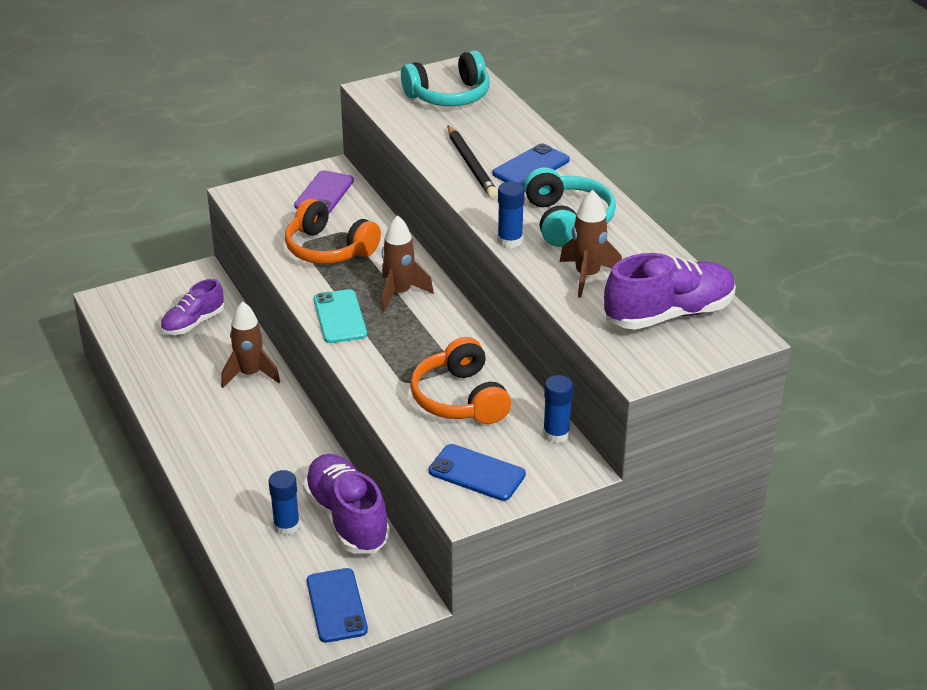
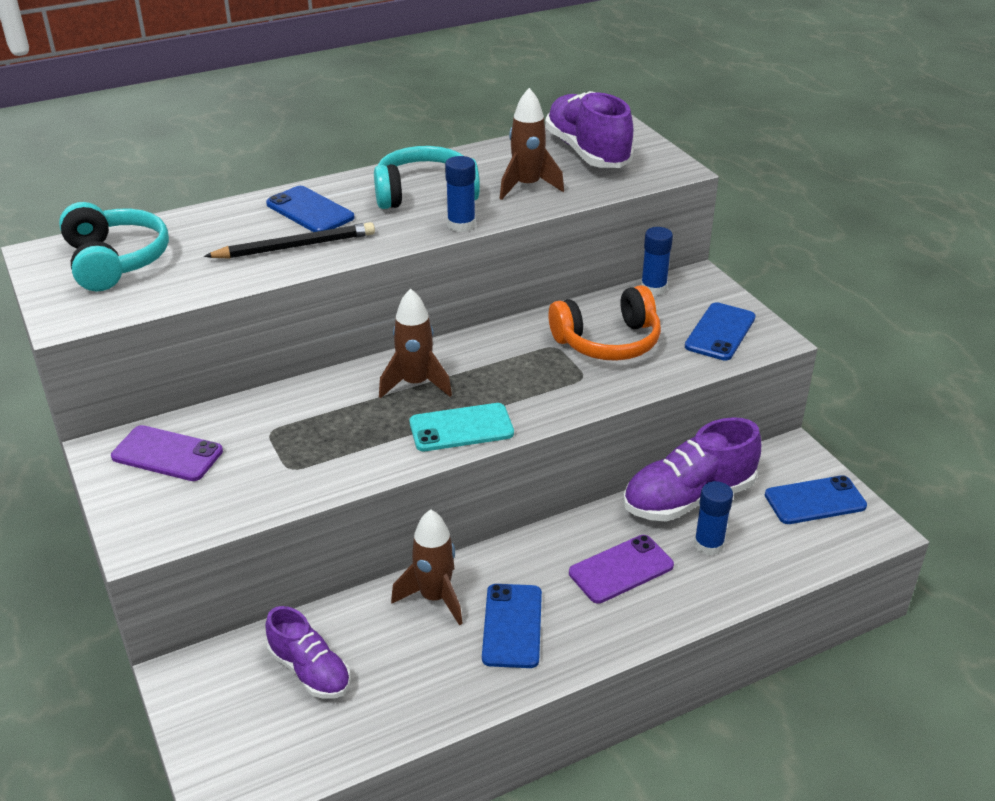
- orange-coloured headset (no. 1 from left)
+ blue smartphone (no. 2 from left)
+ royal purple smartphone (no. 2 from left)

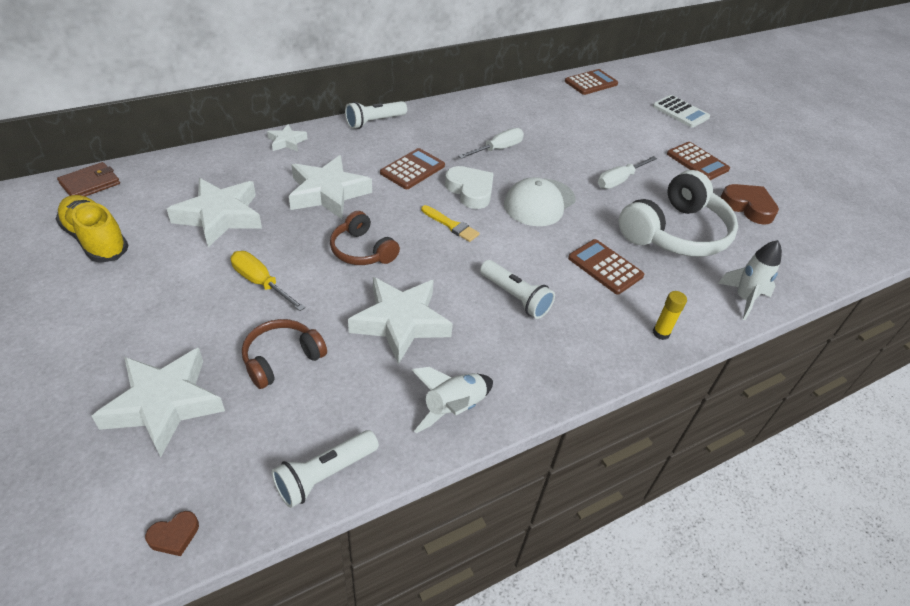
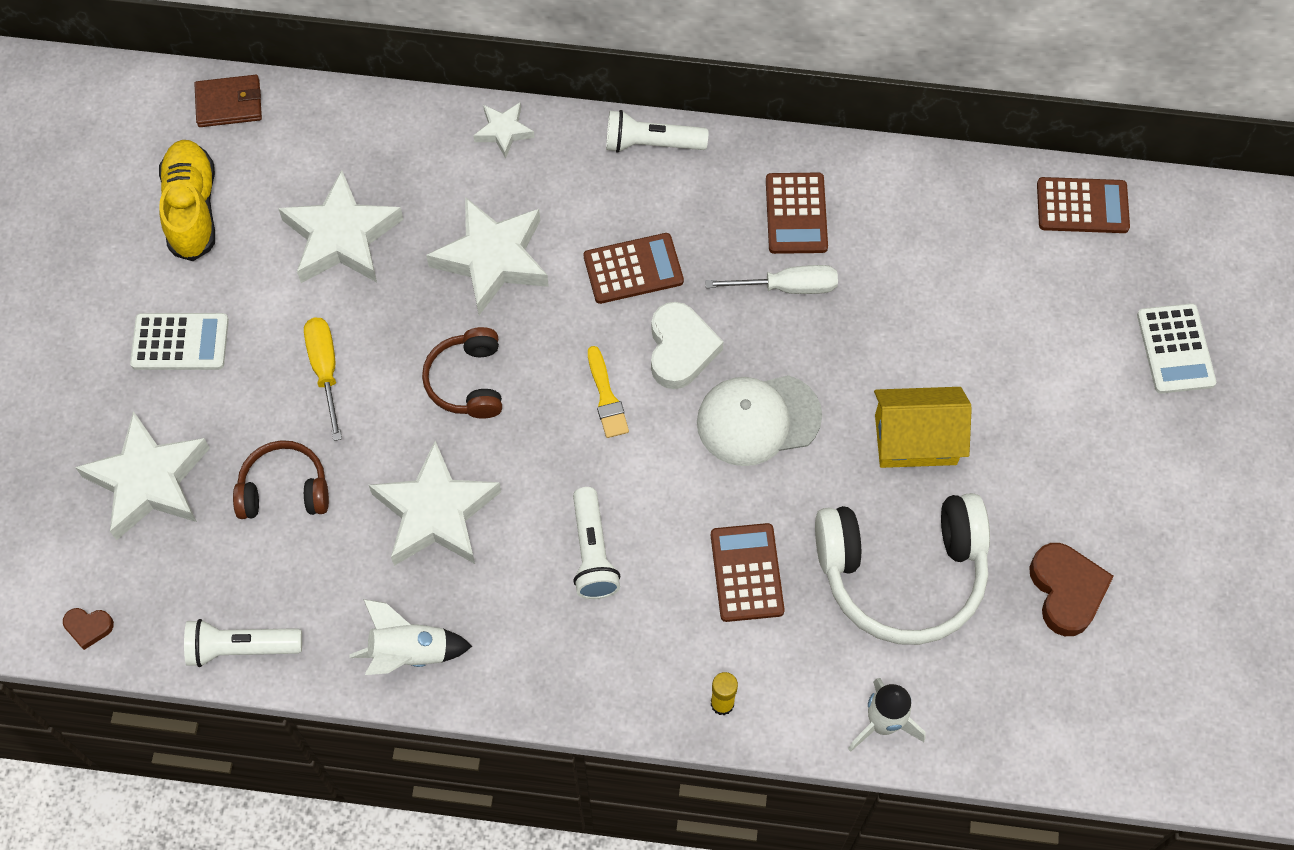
+ snow-white calculator (no. 1 from left)
~ dark brown calculator (no. 4 from left in the first image) to dark brown calculator (no. 3 from left)
~ snow-white hand screwdriver (no. 2 from left) to yellow cottage

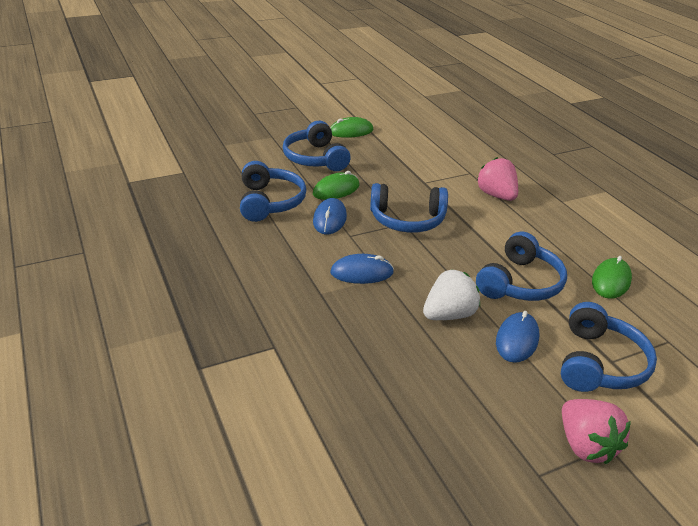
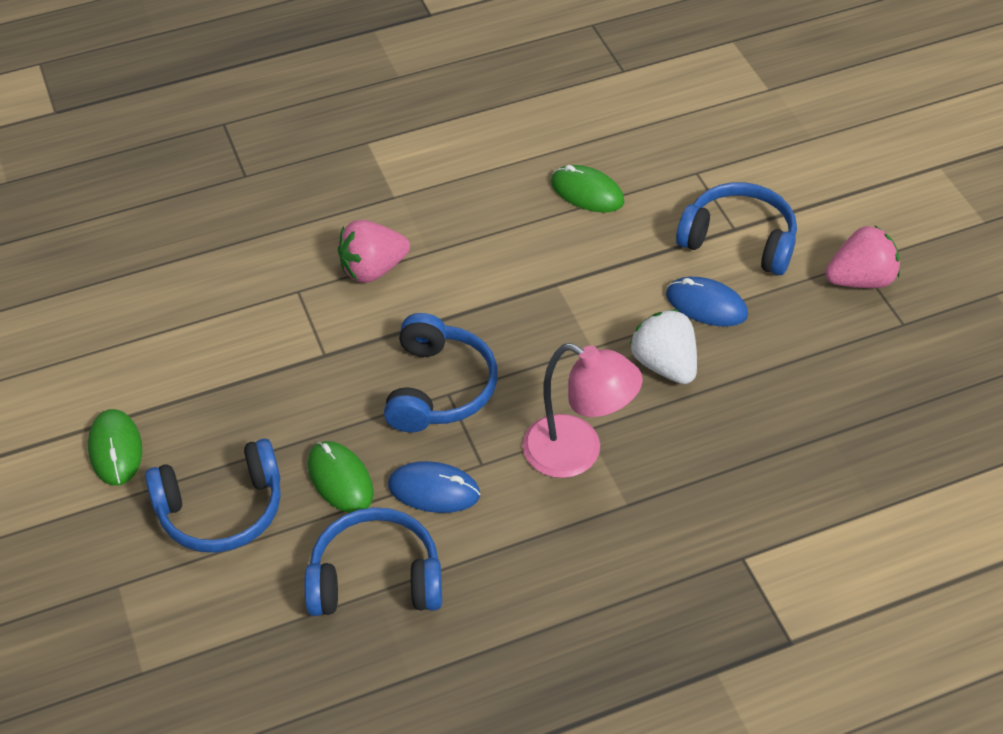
- blue headset (no. 4 from left)
~ blue mouse (no. 2 from left) to pink lamp

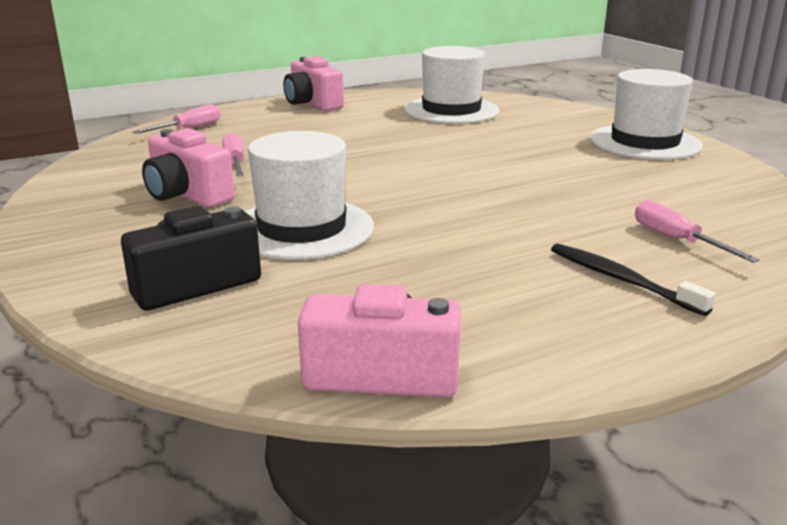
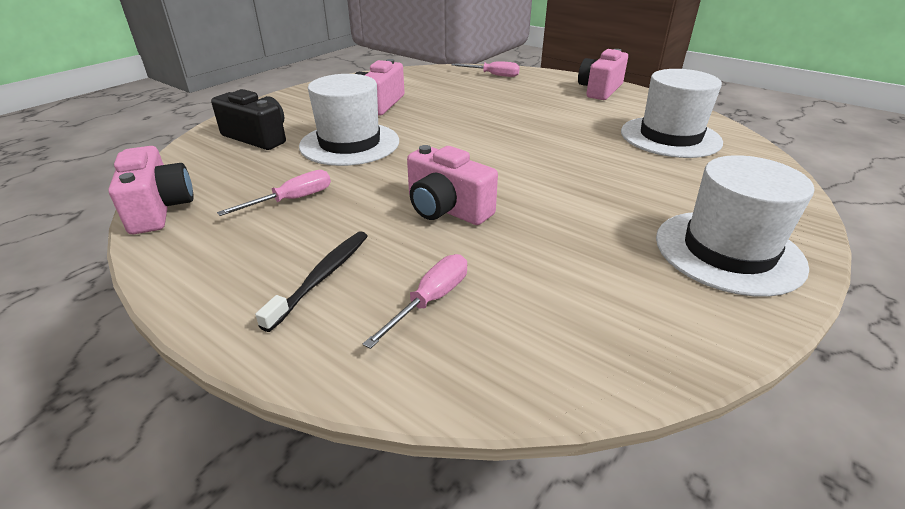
+ pink compact camera (no. 3 from left)
~ pink hand screwdriver (no. 2 from left in the first image) to pink hand screwdriver (no. 1 from left)

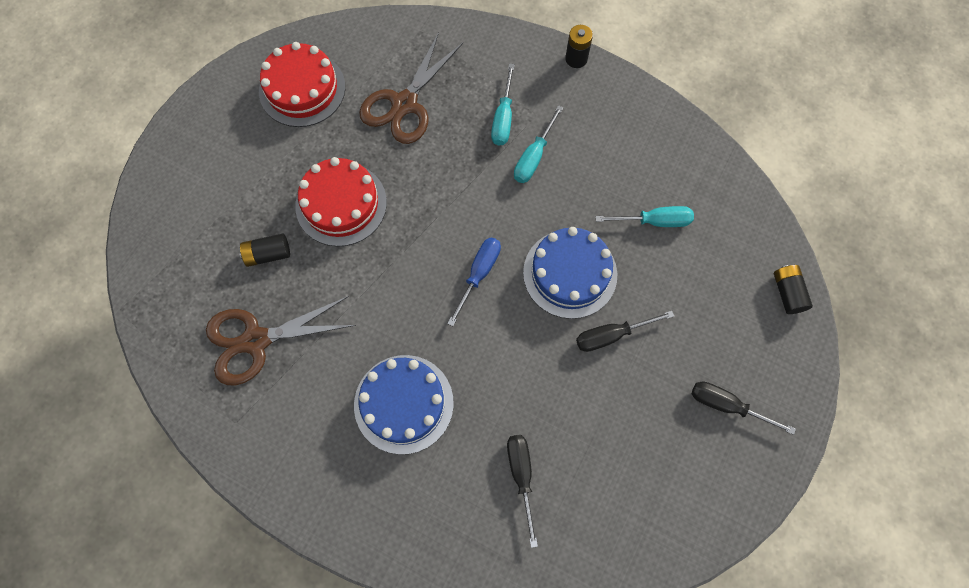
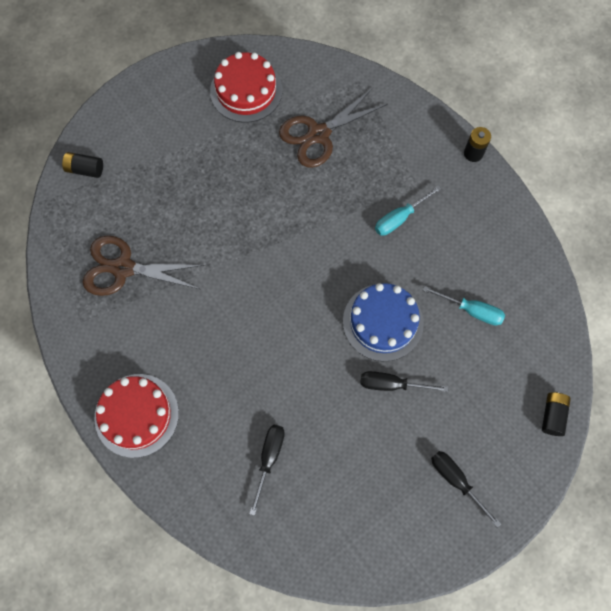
- blue cake (no. 1 from left)
- blue hand screwdriver
- turquoise hand screwdriver (no. 1 from left)
~ black AA battery (no. 1 from left)
~ crimson cake (no. 2 from left in the first image) to crimson cake (no. 1 from left)

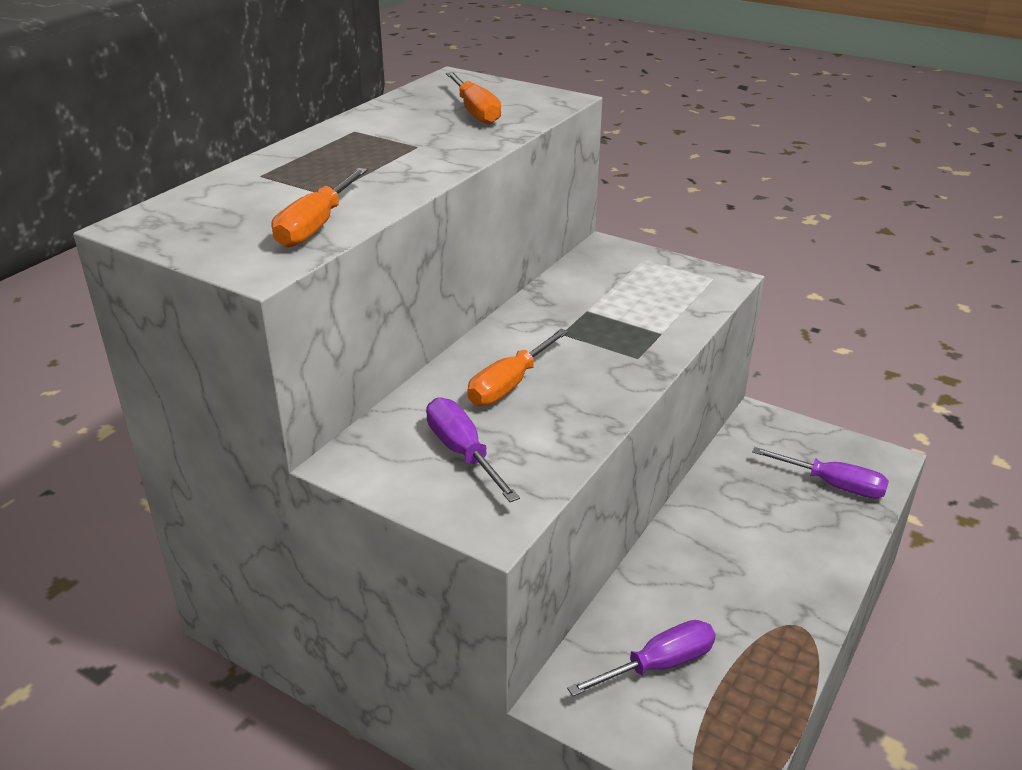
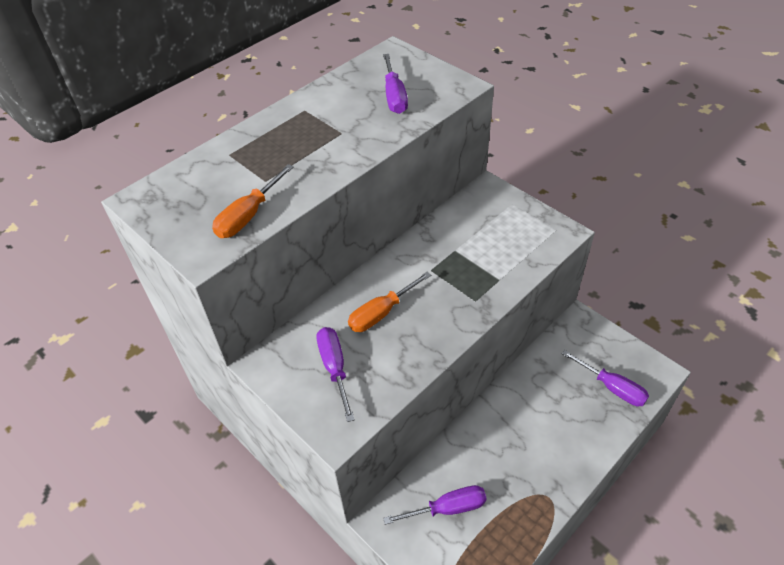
~ orange-coloured hand screwdriver (no. 2 from left) to royal purple hand screwdriver (no. 2 from left)

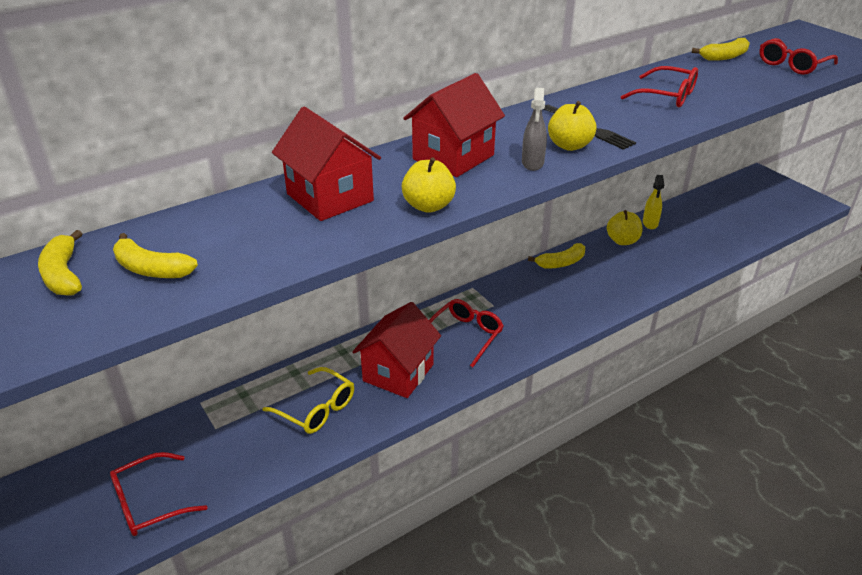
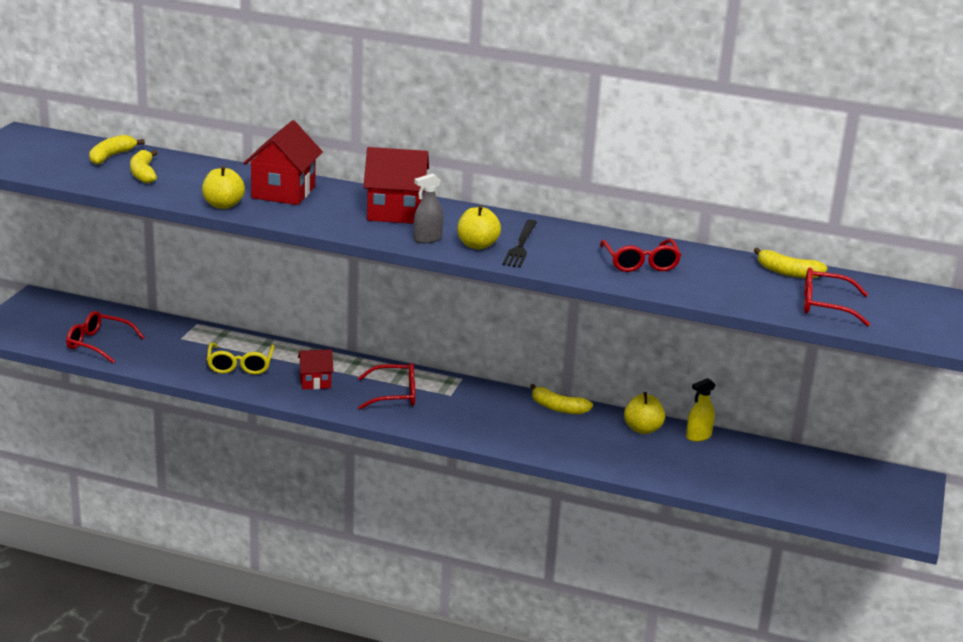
~ yellow apple (no. 1 from left)
~ crimson cottage (no. 2 from left) x0.57

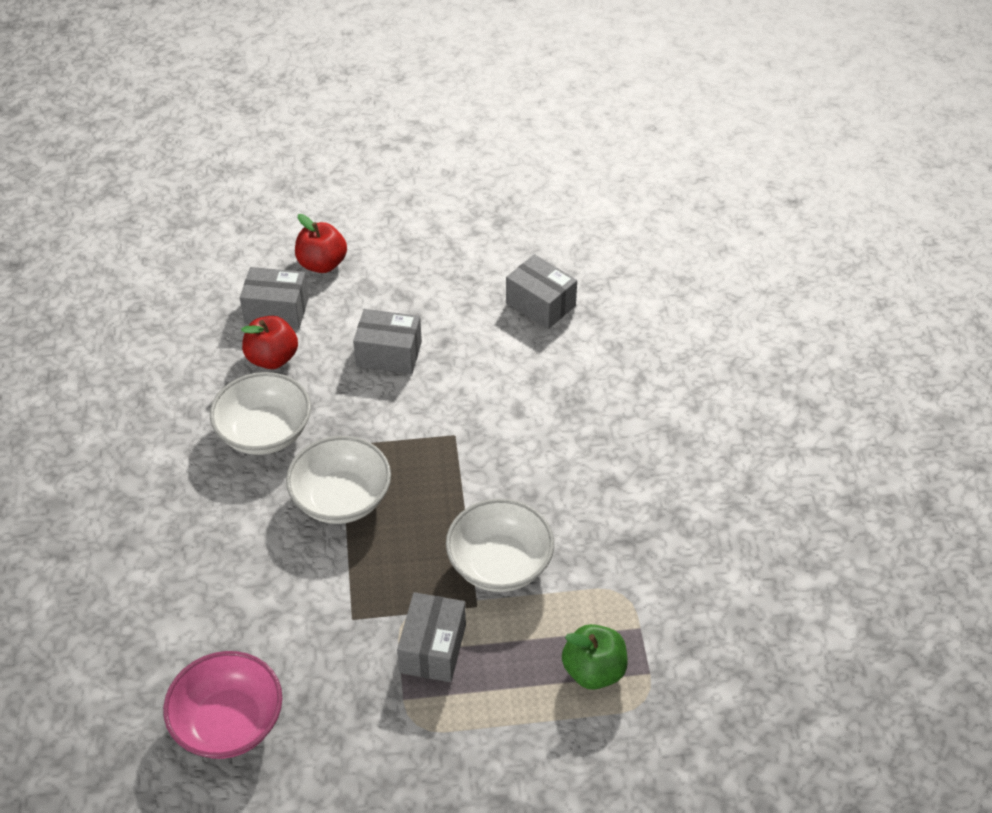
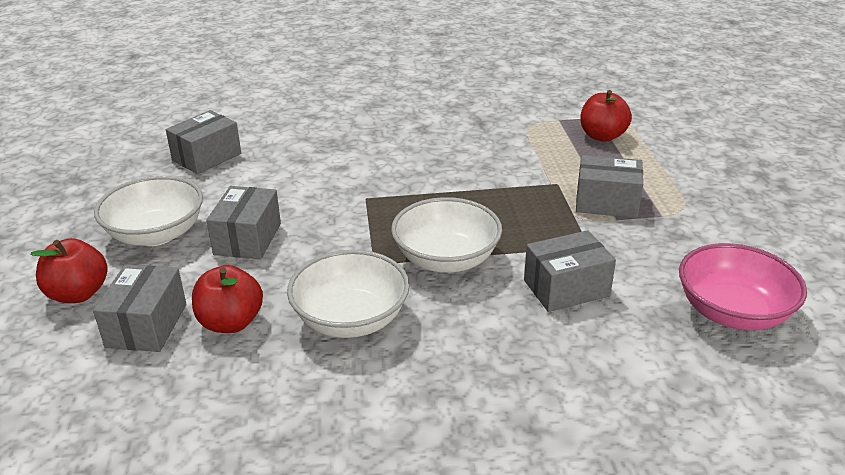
+ gray package (no. 4 from left)
~ snow-white bowl (no. 3 from left in the first image) to snow-white bowl (no. 1 from left)
~ leaf-green apple to crimson apple (no. 3 from left)

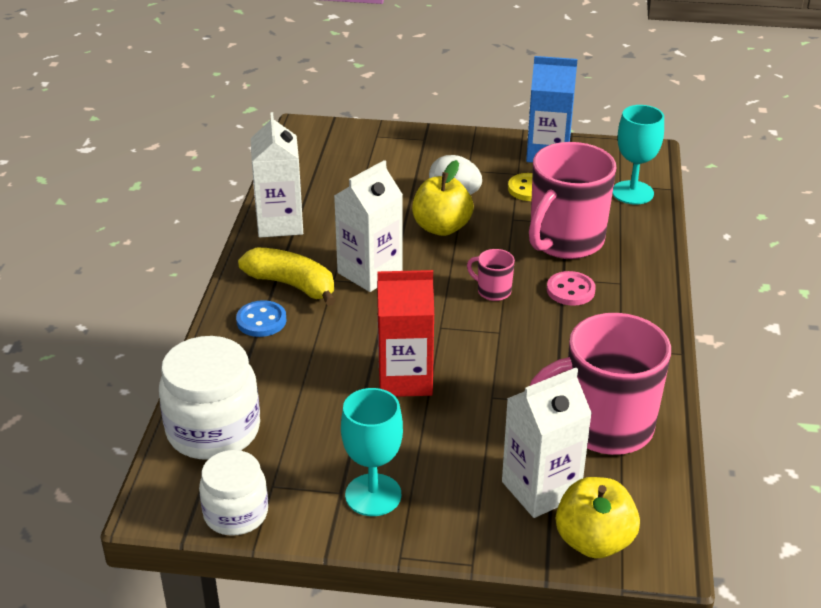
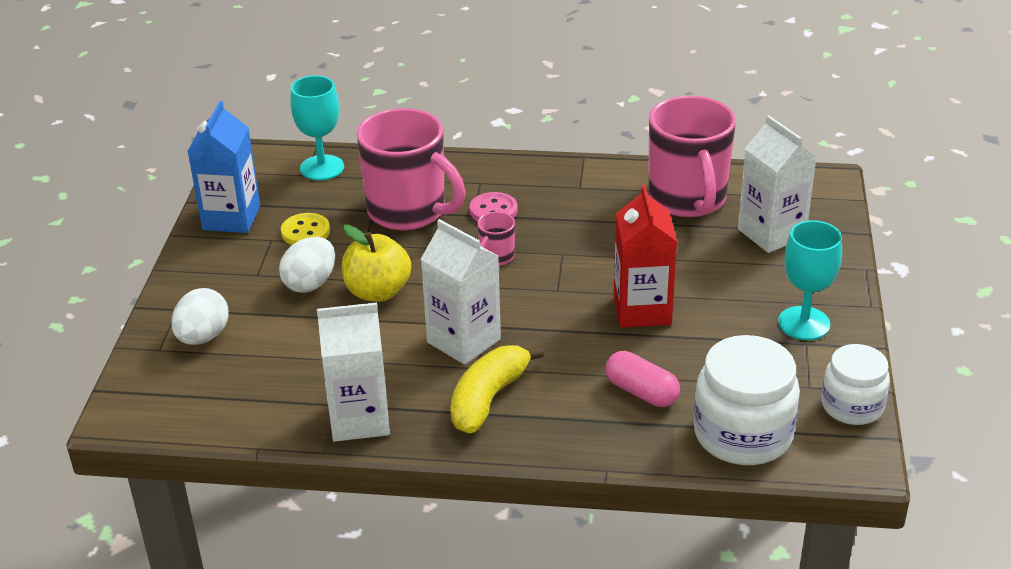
- blue sewing button
- yellow apple (no. 2 from left)
+ snow-white toy egg (no. 1 from left)
+ pink pill

